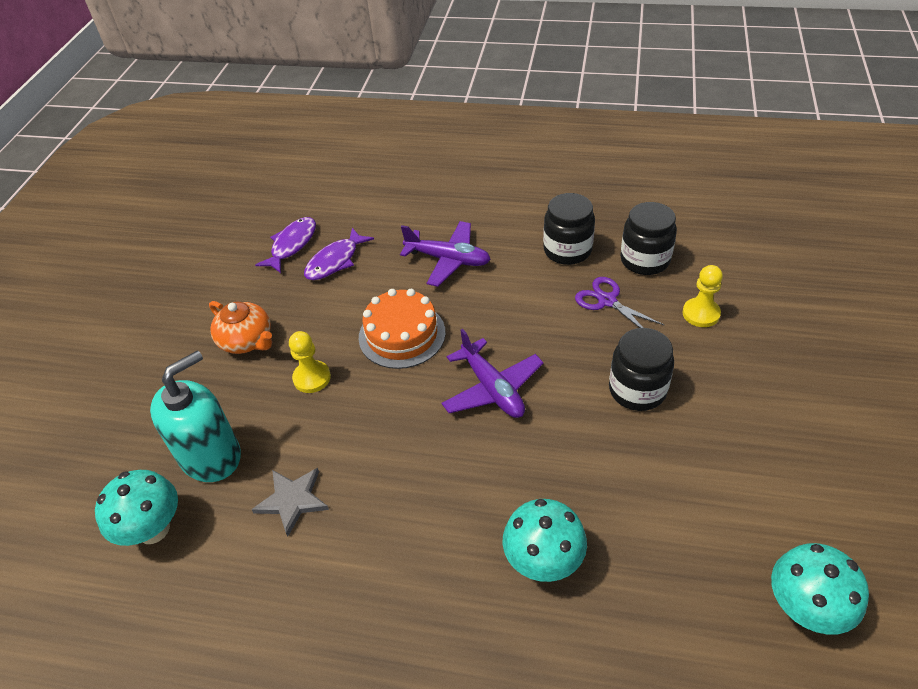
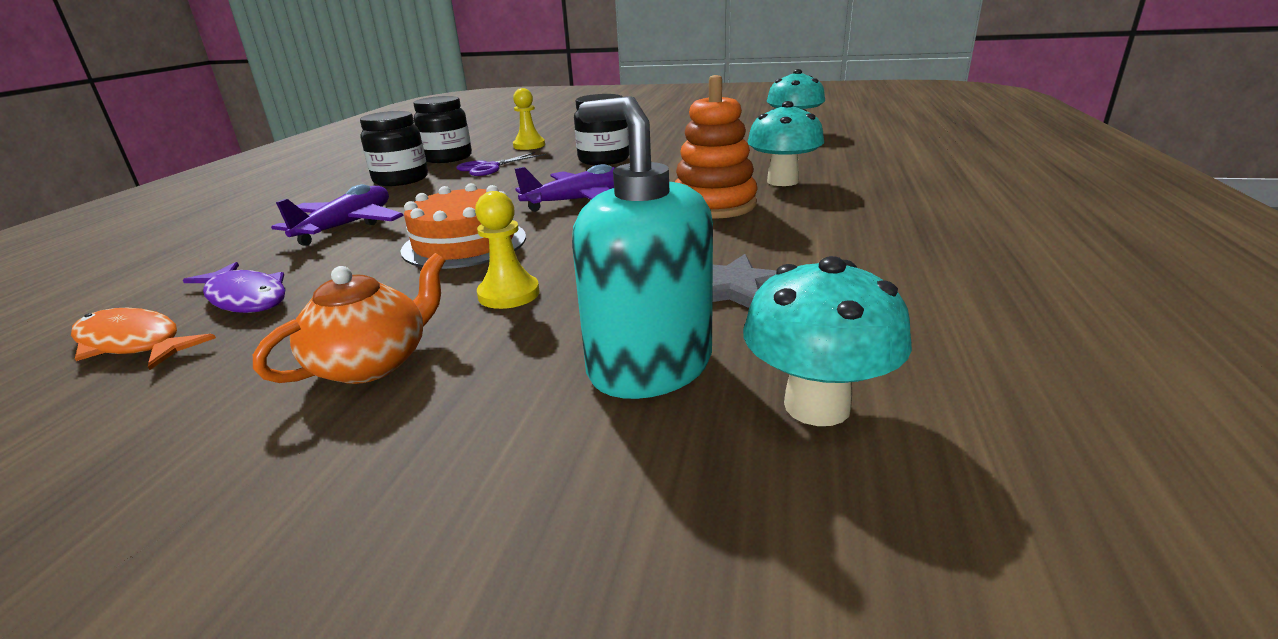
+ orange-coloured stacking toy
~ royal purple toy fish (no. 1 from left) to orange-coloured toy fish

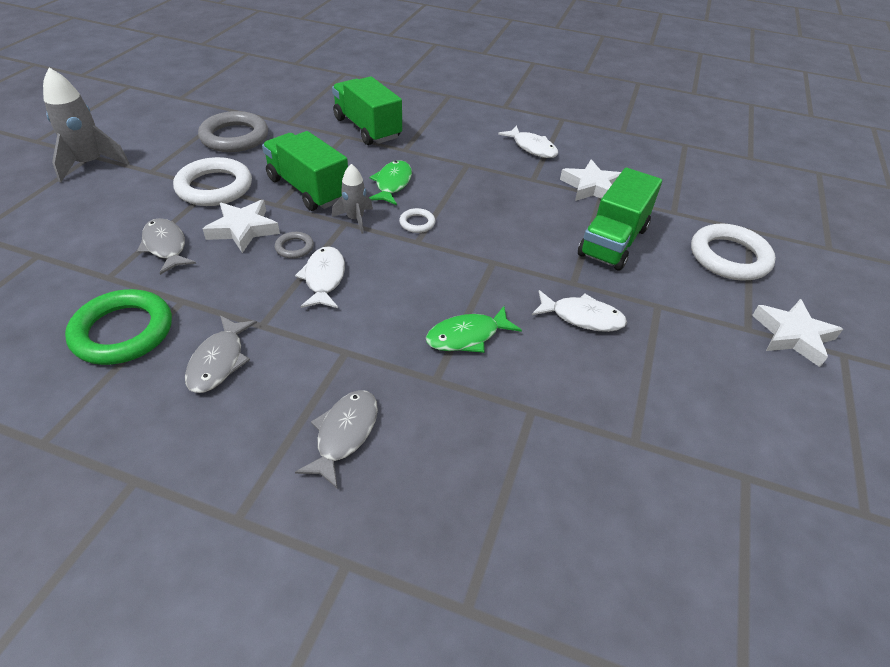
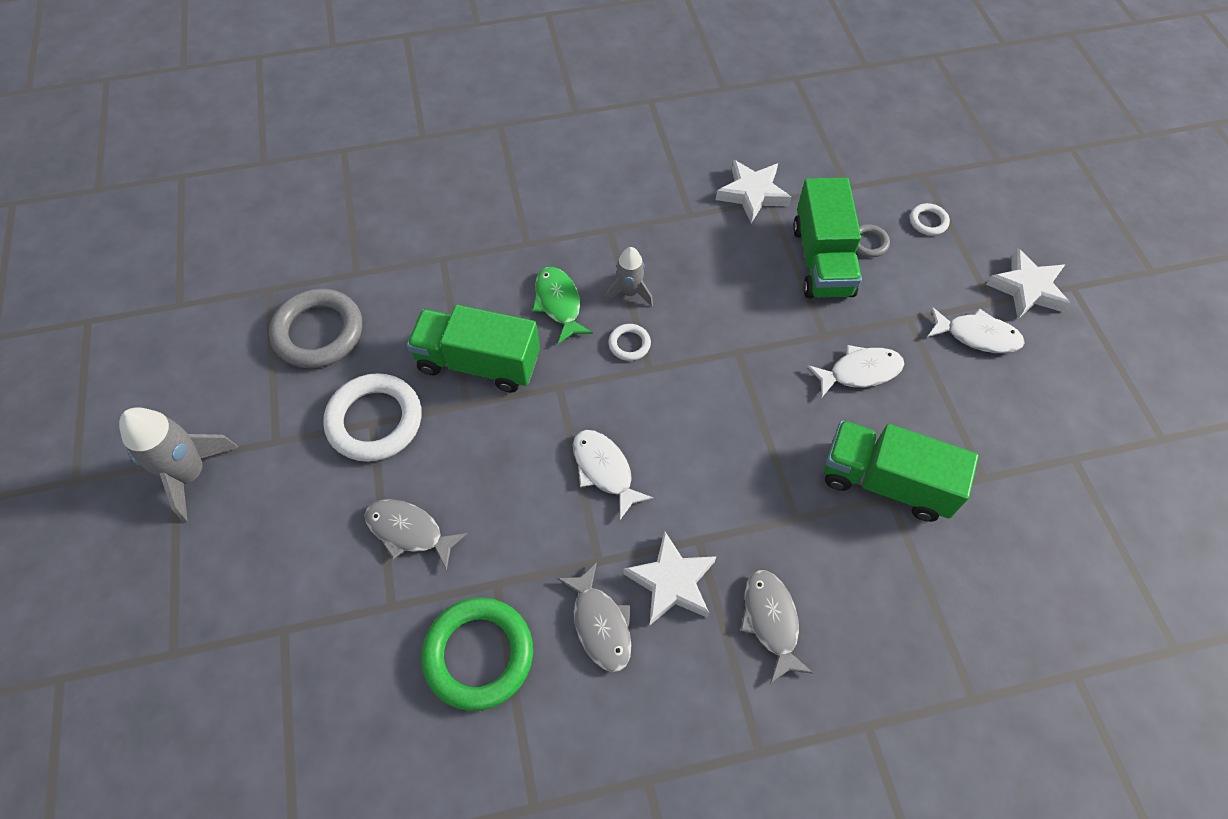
- leaf-green toy fish (no. 2 from left)
~ snow-white star shape (no. 1 from left)
~ gray ring (no. 2 from left)
~ leaf-green lorry (no. 2 from left in the first image) to leaf-green lorry (no. 3 from left)
~ gray toy rocket (no. 2 from left)
~ snow-white toy fish (no. 2 from left in the first image) to snow-white toy fish (no. 3 from left)
~ snow-white ring (no. 3 from left) x0.46

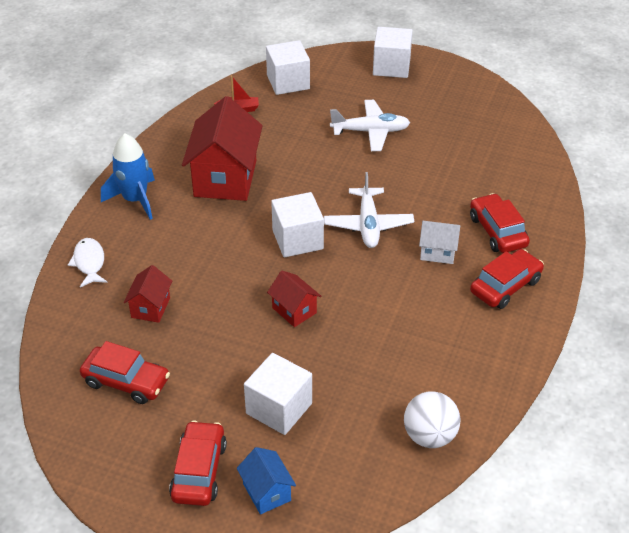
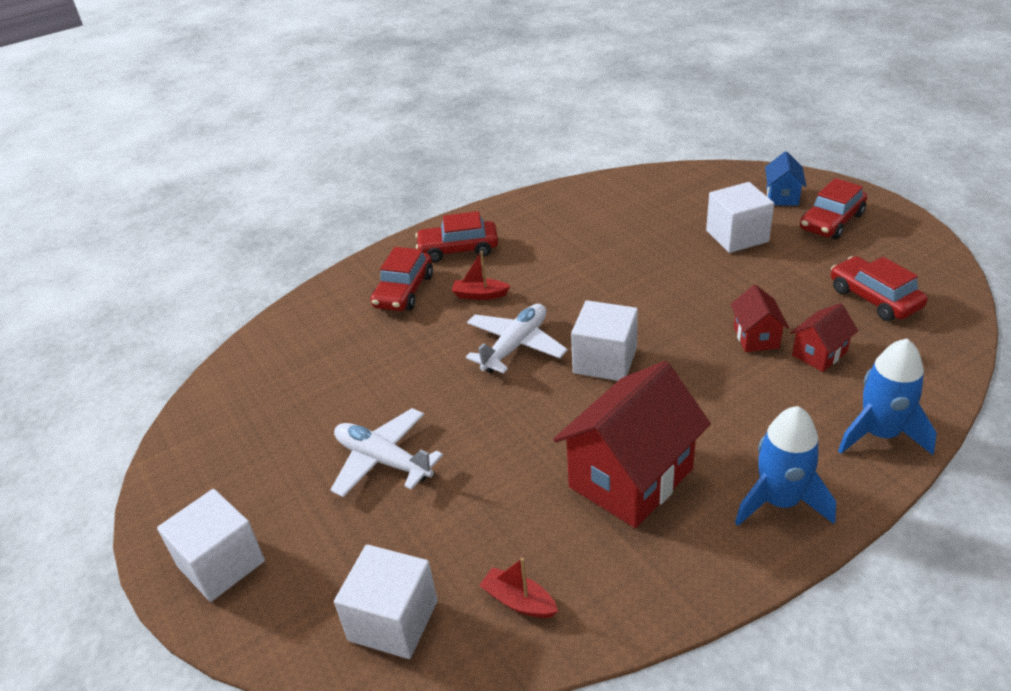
- snow-white ball
~ crimson cottage (no. 3 from left in the first image) to crimson cottage (no. 2 from left)
~ snow-white toy fish to blue toy rocket (no. 2 from left)
~ snow-white cottage to crimson toy boat (no. 1 from left)

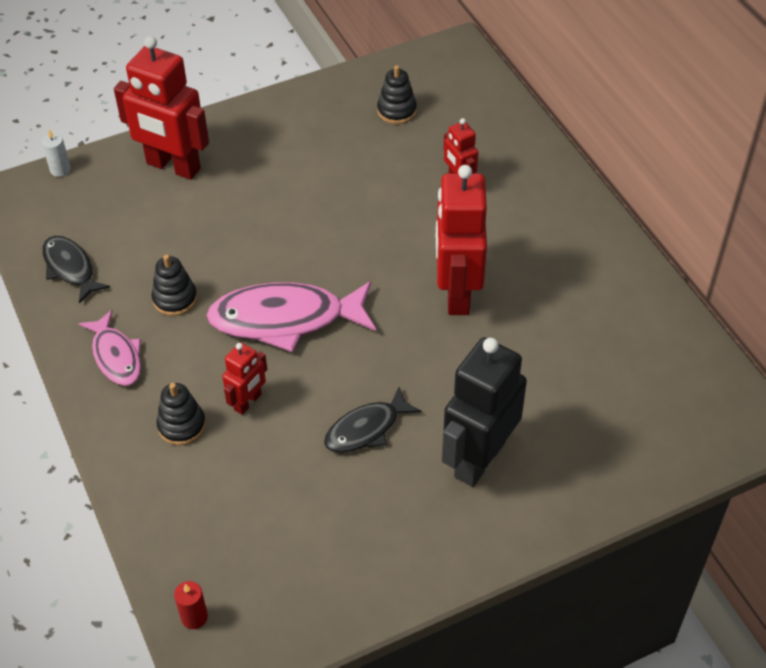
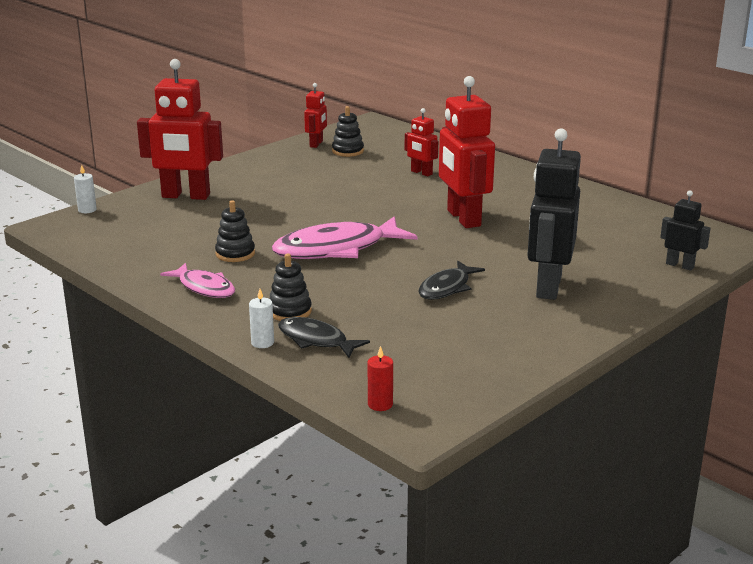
+ snow-white candle (no. 2 from left)
+ black robot figure (no. 2 from left)
~ black toy fish (no. 1 from left)
~ crimson robot figure (no. 2 from left)

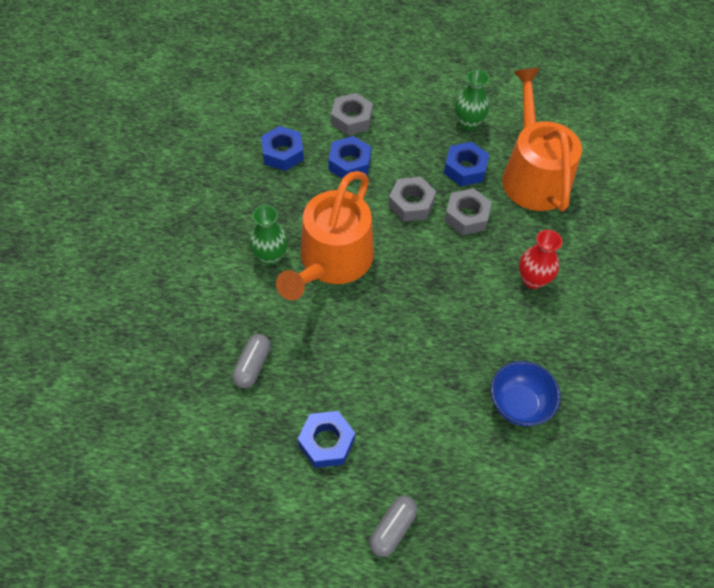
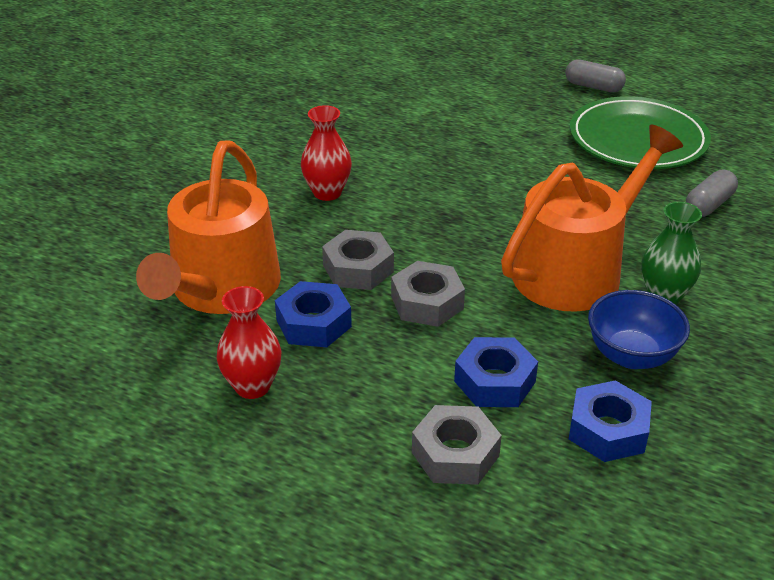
~ blue bowl
~ blue nut (no. 2 from left) to leaf-green flat dish
~ leaf-green flower vase (no. 2 from left) to crimson flower vase (no. 1 from left)
~ gray pill (no. 2 from left in the first image) 60 degrees clockwise

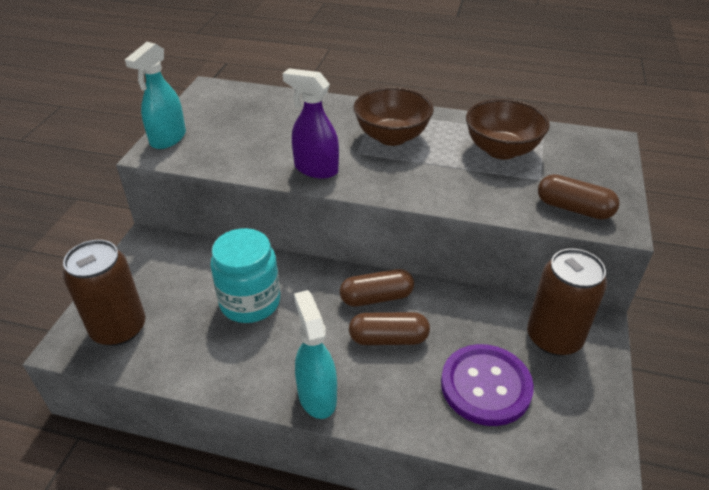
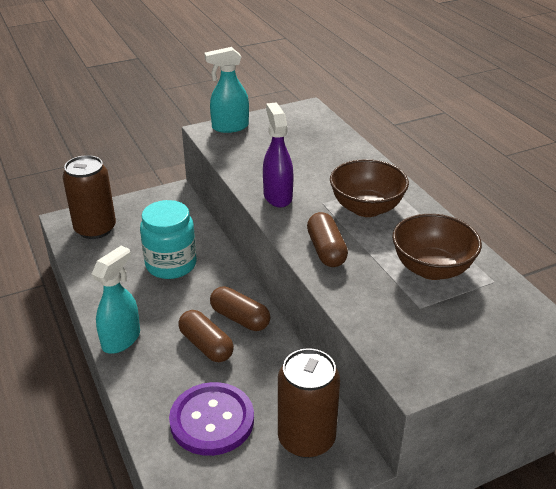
~ dark brown pill (no. 3 from left)

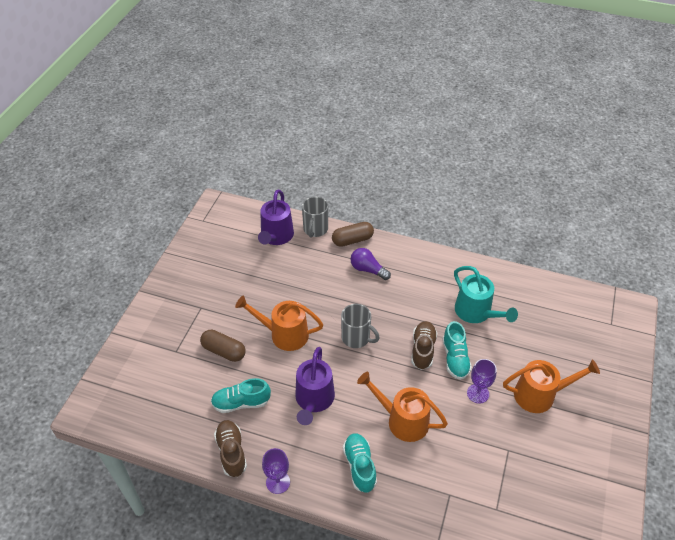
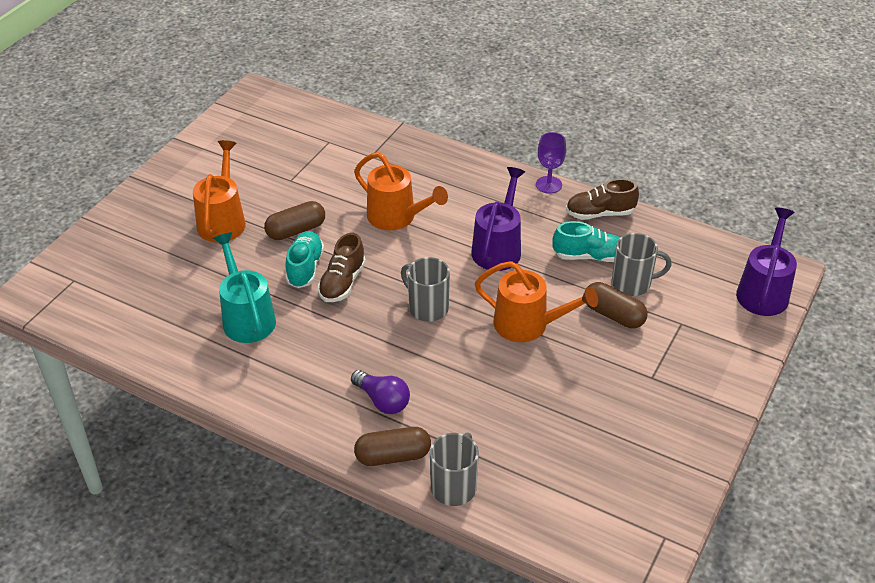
- turquoise sneaker (no. 2 from left)
+ gray mug (no. 3 from left)
~ royal purple watering can (no. 1 from left in the first image) to royal purple watering can (no. 2 from left)
~ royal purple chalice (no. 2 from left) to dark brown pill (no. 1 from left)
~ dark brown sneaker (no. 1 from left in the first image) 90 degrees clockwise
~ orange-coloured watering can (no. 3 from left in the first image) 90 degrees clockwise

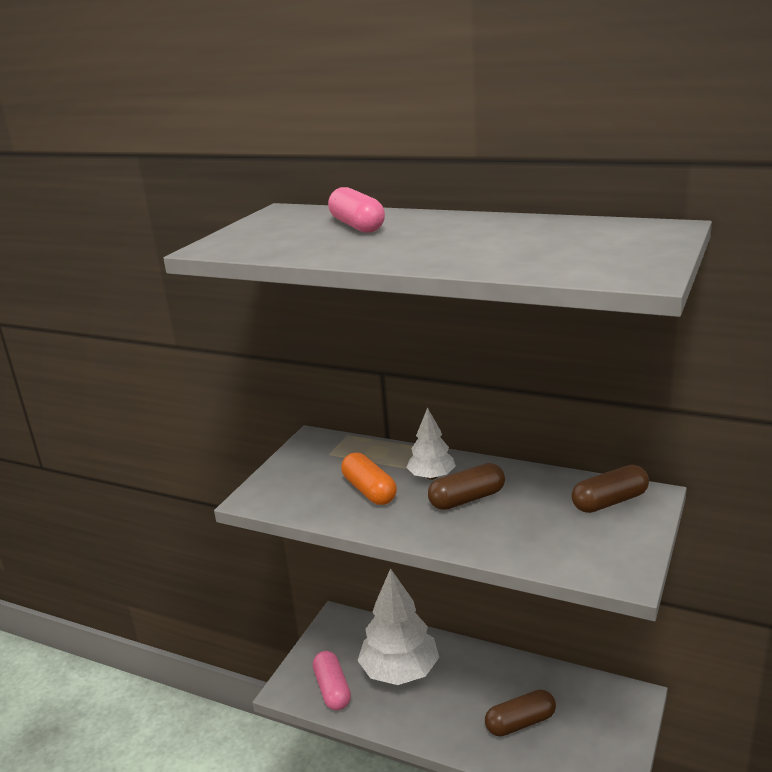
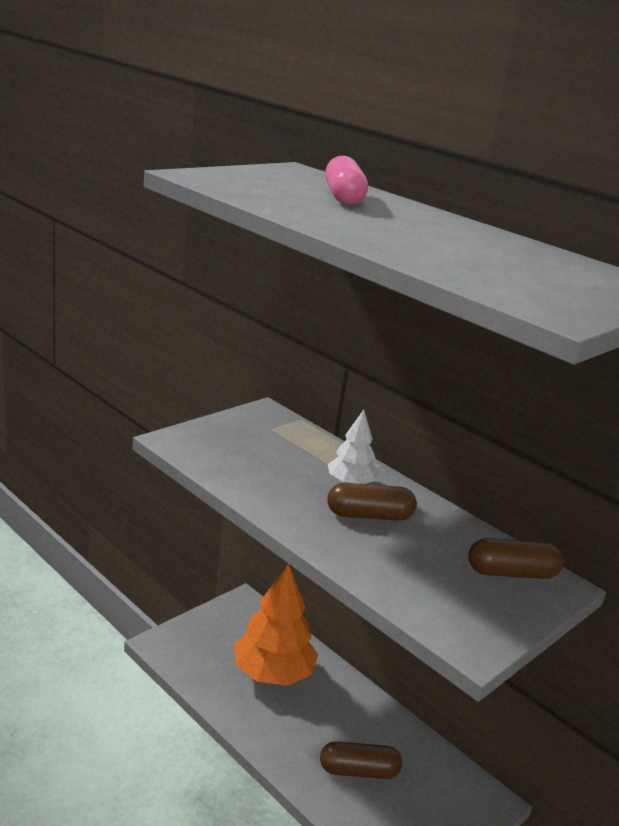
- pink pill (no. 1 from left)
- orange-coloured pill
~ snow-white tree (no. 1 from left) to orange-coloured tree

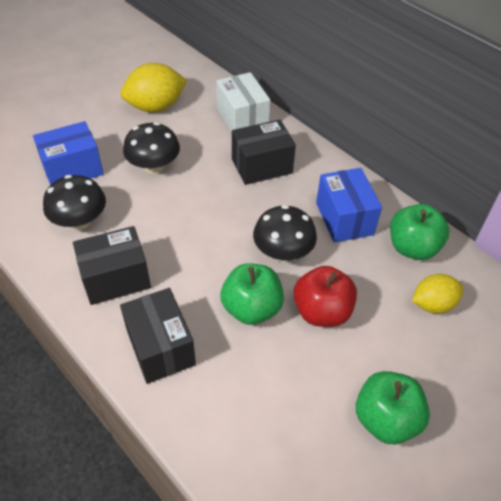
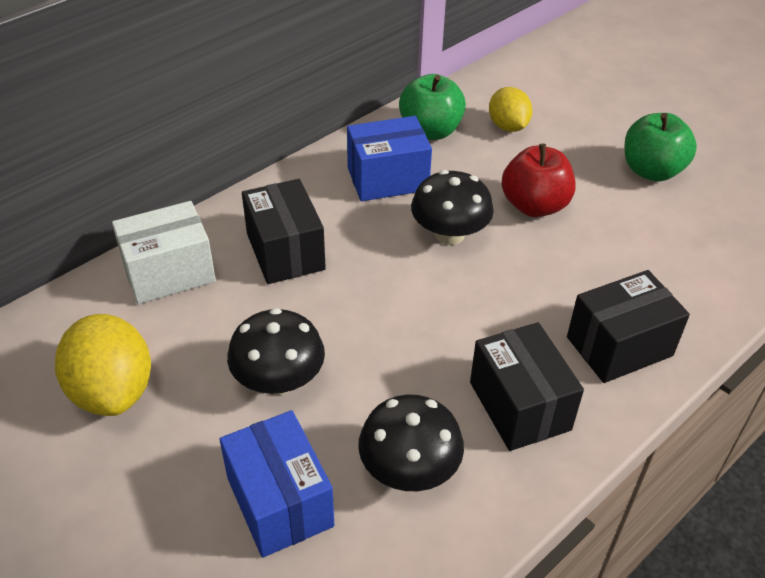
- leaf-green apple (no. 1 from left)

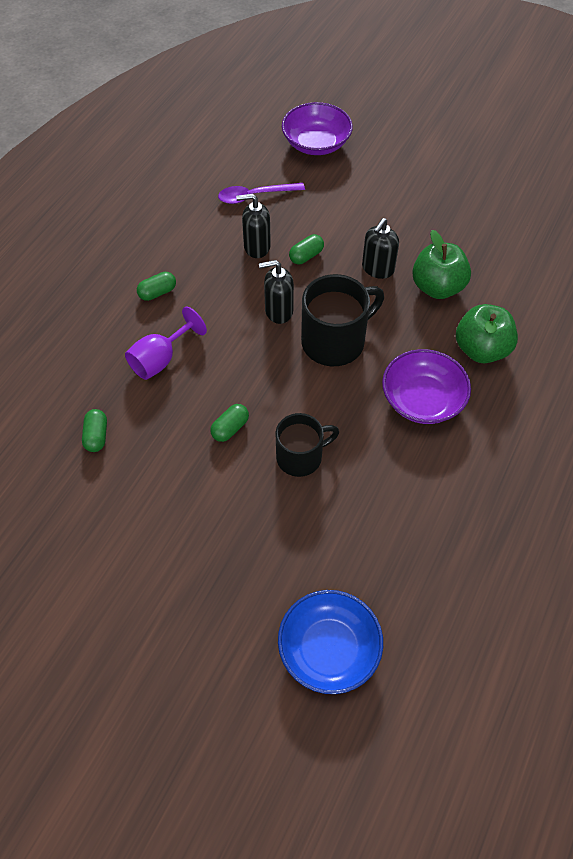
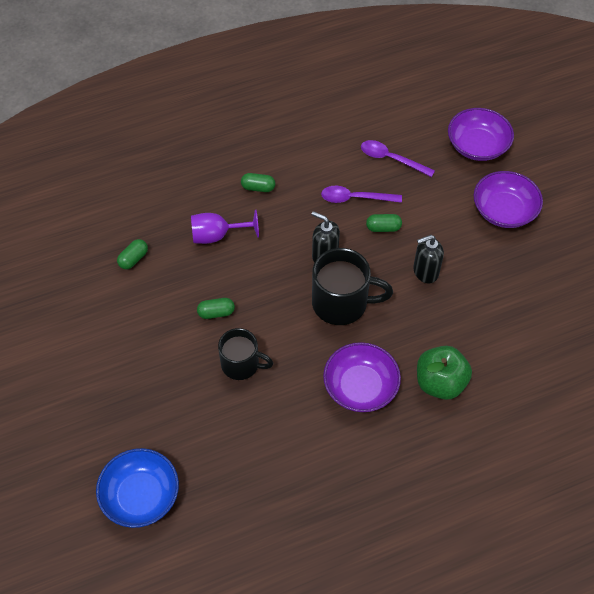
- leaf-green apple (no. 1 from left)
+ royal purple bowl (no. 3 from left)
~ black soap pump (no. 1 from left) to royal purple teaspoon (no. 1 from left)

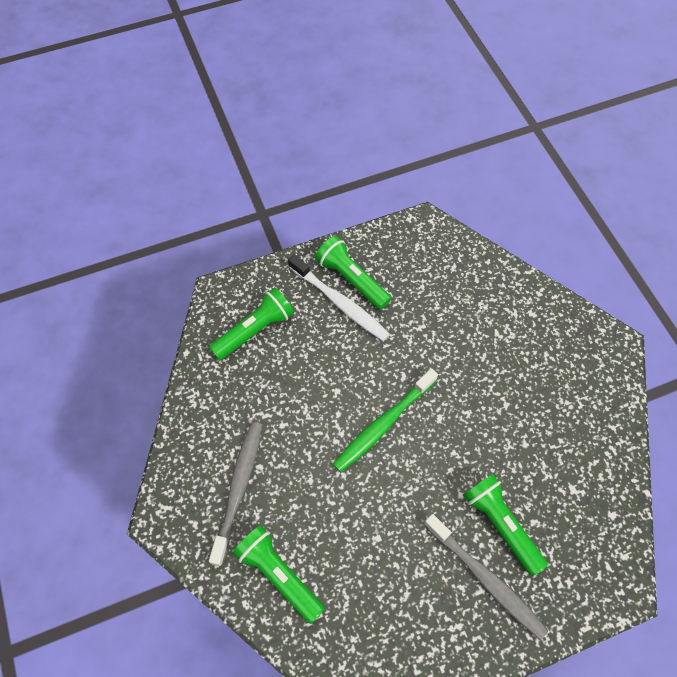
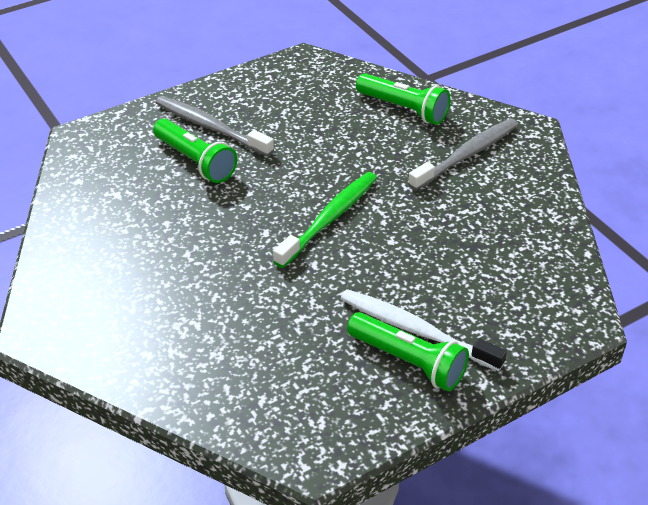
- leaf-green torch (no. 1 from left)
~ gray tooth brush (no. 1 from left in the first image) 135 degrees counterclockwise

